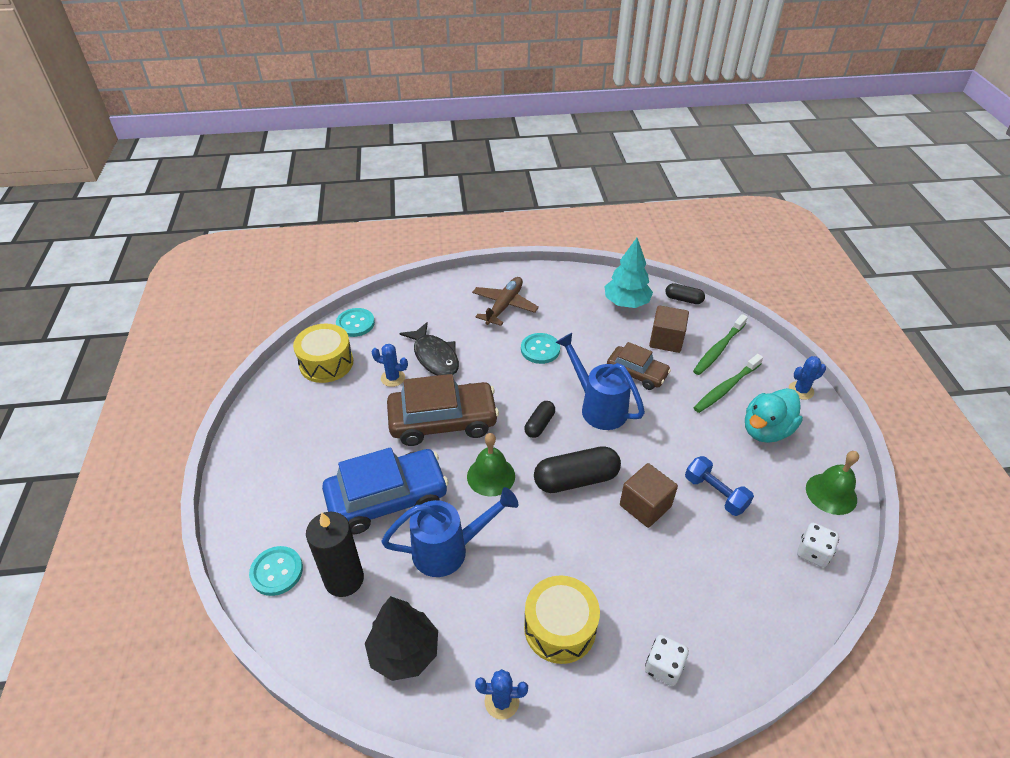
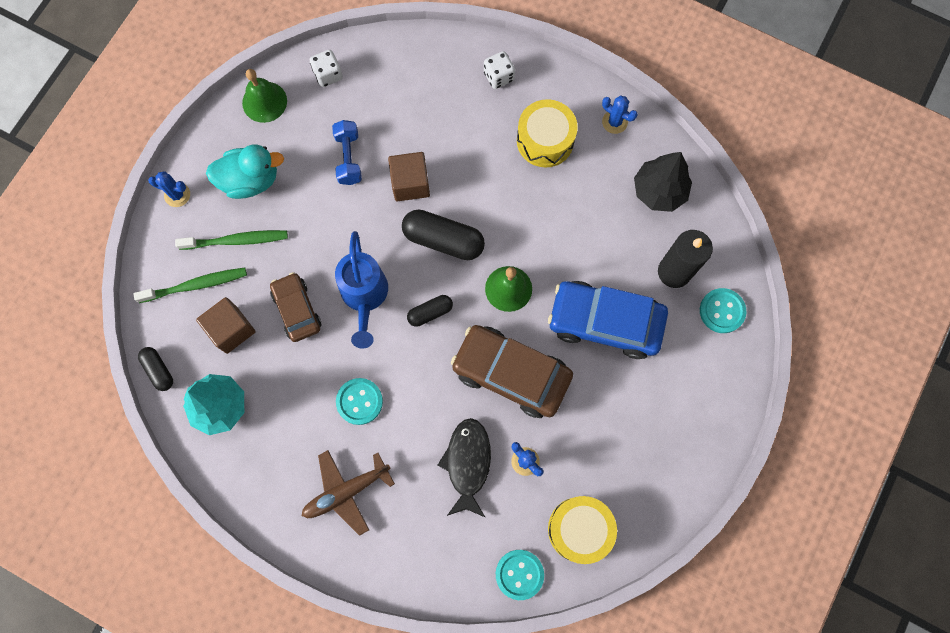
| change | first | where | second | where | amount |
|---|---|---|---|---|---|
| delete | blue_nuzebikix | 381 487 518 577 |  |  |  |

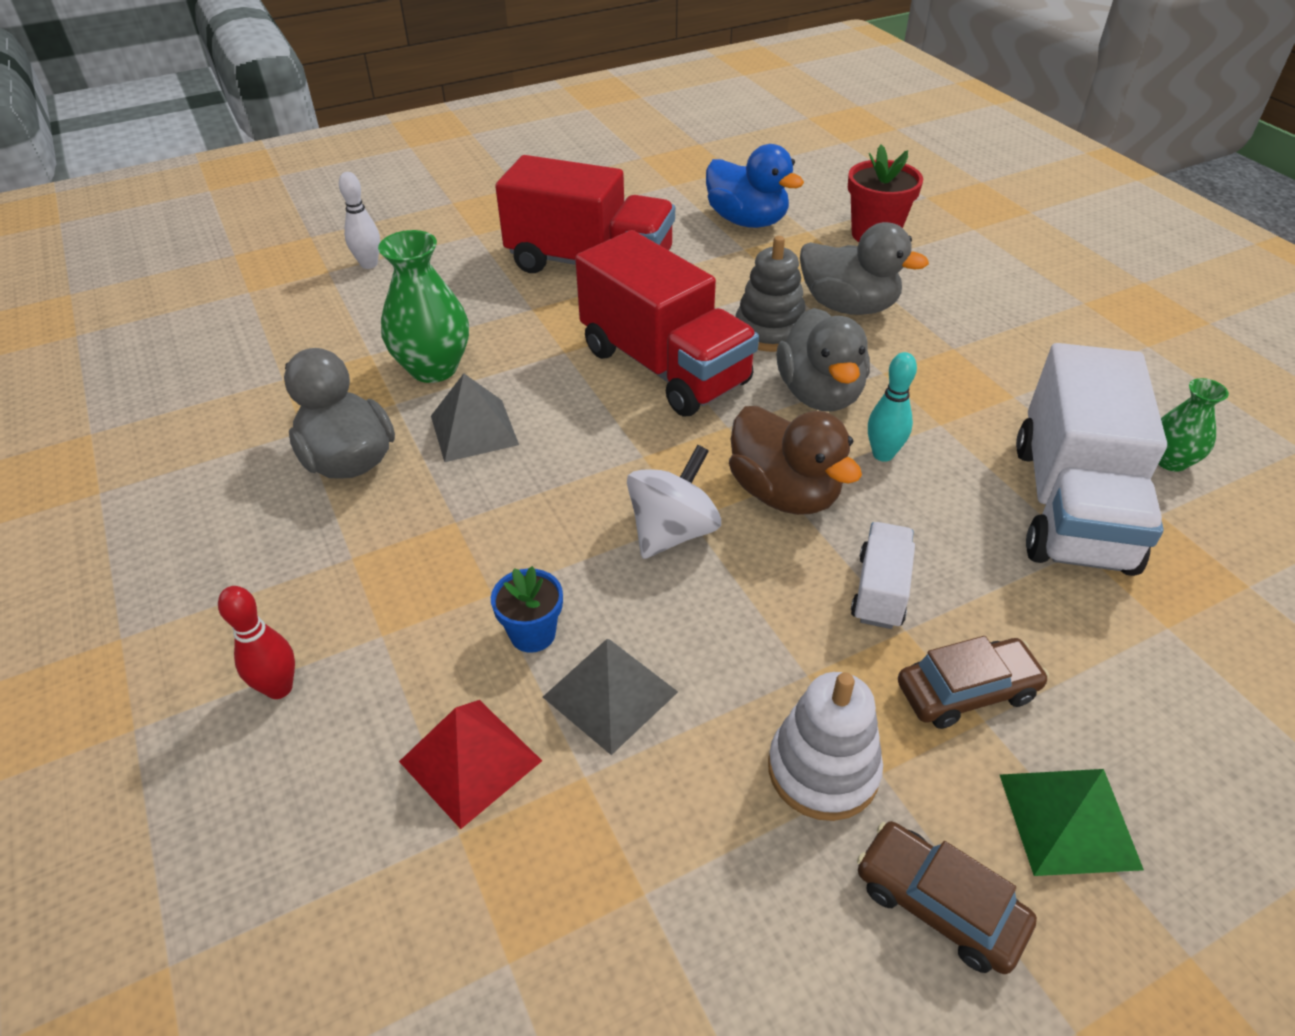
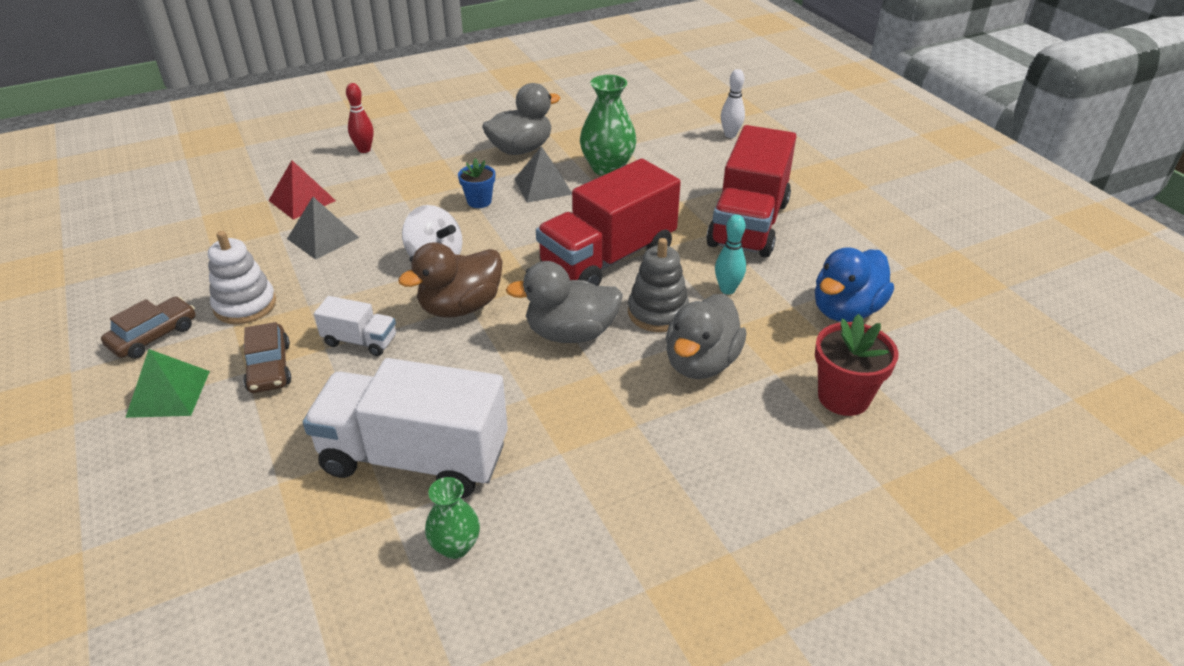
| change | first | where | second | where | amount |
|---|---|---|---|---|---|
| move | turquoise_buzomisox | 868 352 917 462 |  | 715 214 746 294 |  |
| move | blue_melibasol | 491 566 563 653 |  | 458 158 495 208 |  |

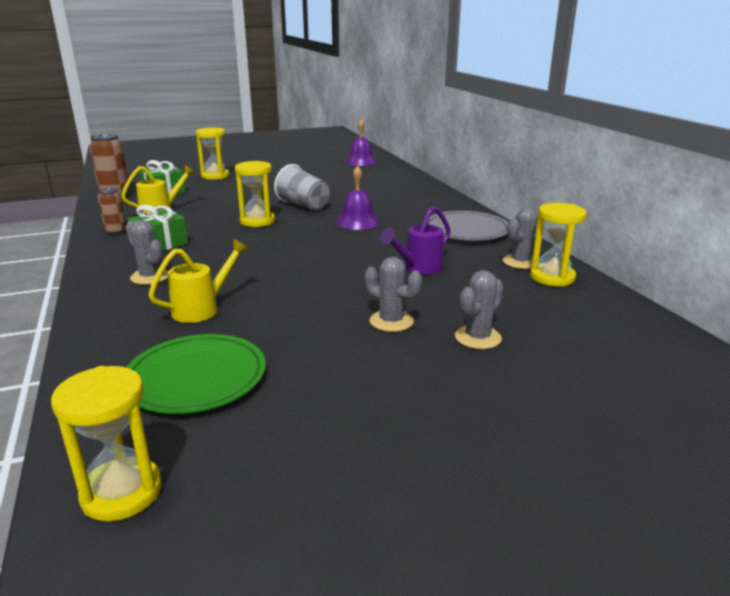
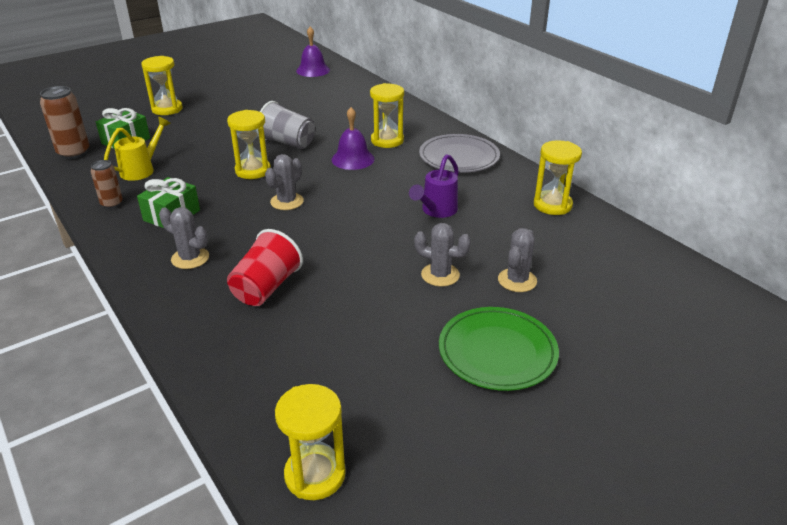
| change | first | where | second | where | amount |
|---|---|---|---|---|---|
| move | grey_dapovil | 503 208 538 269 |  | 265 154 304 210 |  |
| replace | yellow_nuzebikix | 149 239 249 323 | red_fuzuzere | 227 229 303 306 |  |
| move | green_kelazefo | 126 334 266 414 |  | 439 307 559 391 |  |
| insert |  |  | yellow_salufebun | 370 83 404 148 |  |

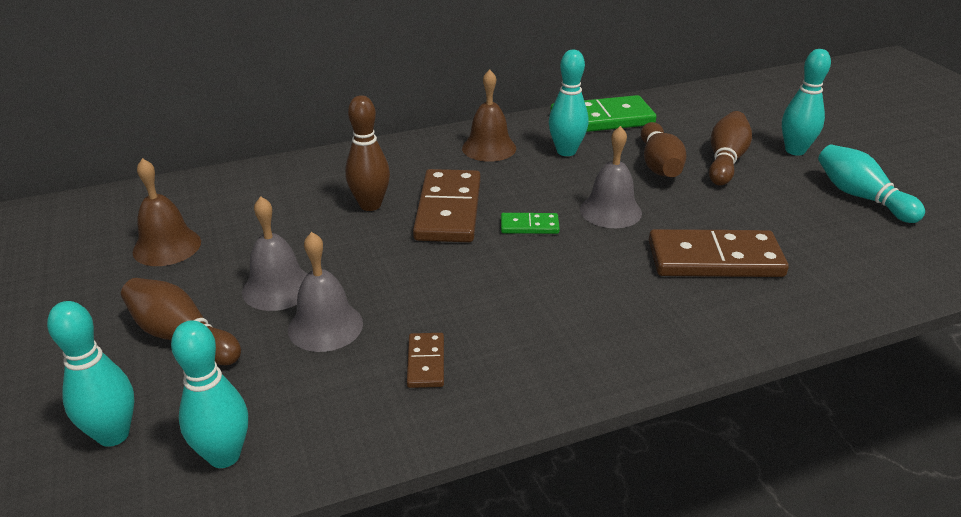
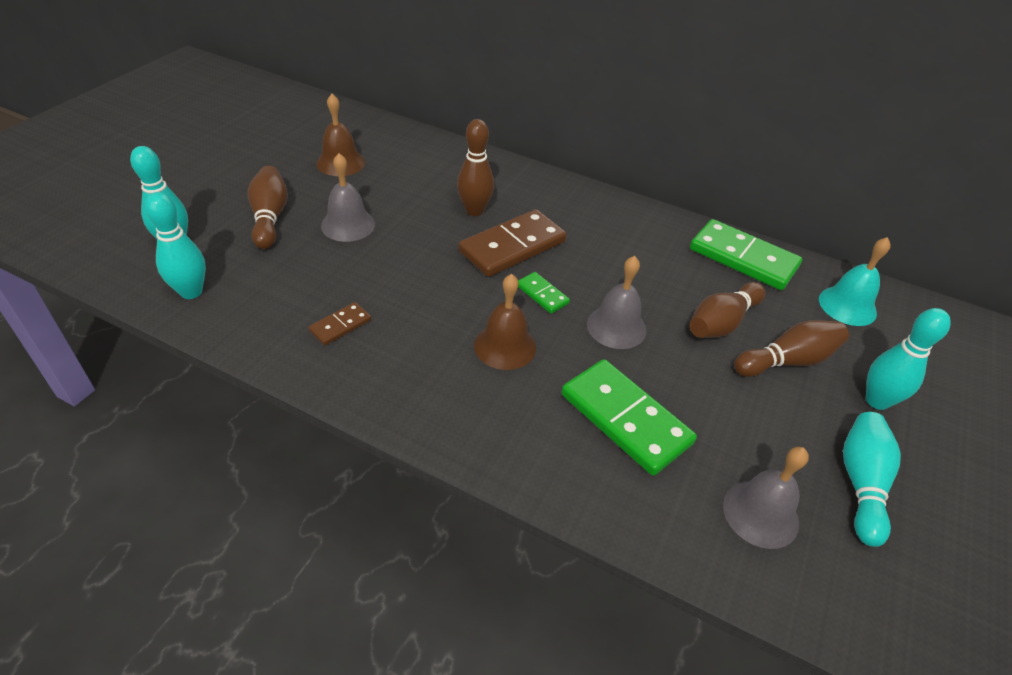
| change | first | where | second | where | amount |
|---|---|---|---|---|---|
| delete | turquoise_buzomisox | 549 50 589 156 |  |  |  |
| move | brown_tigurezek | 462 69 516 162 |  | 474 274 536 370 |  |
| recolor | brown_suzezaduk | 649 229 789 277 | green_suzezaduk | 562 359 697 476 |  |
| move | grey_tigurezek | 288 232 363 352 |  | 723 447 809 549 |  |
| insert |  |  | turquoise_tigurezek | 819 237 891 326 |  |

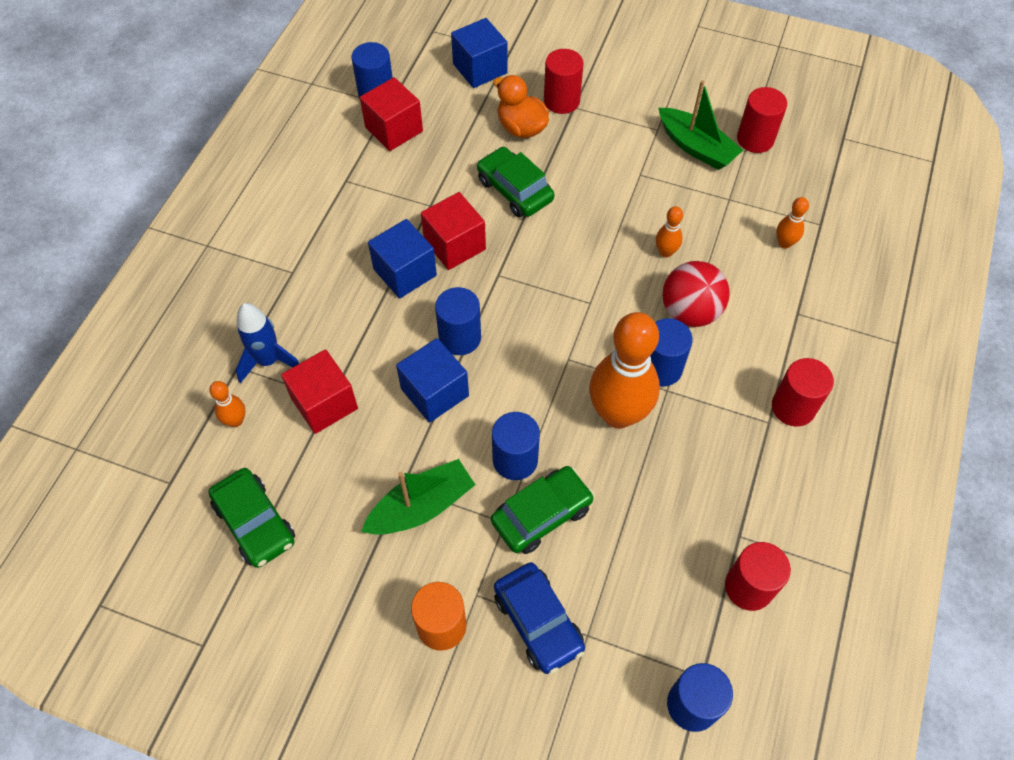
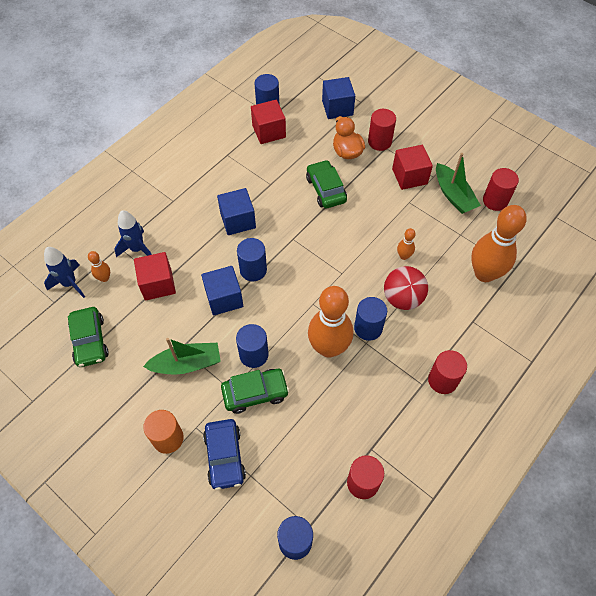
| change | first | where | second | where | amount |
|---|---|---|---|---|---|
| move | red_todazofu | 421 192 486 270 |  | 392 145 433 190 |  |
| resize | orange_buzomisox | 776 197 809 249 |  | 471 205 527 282 | x2.31 |
| insert |  |  | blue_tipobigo | 44 247 85 298 |  |

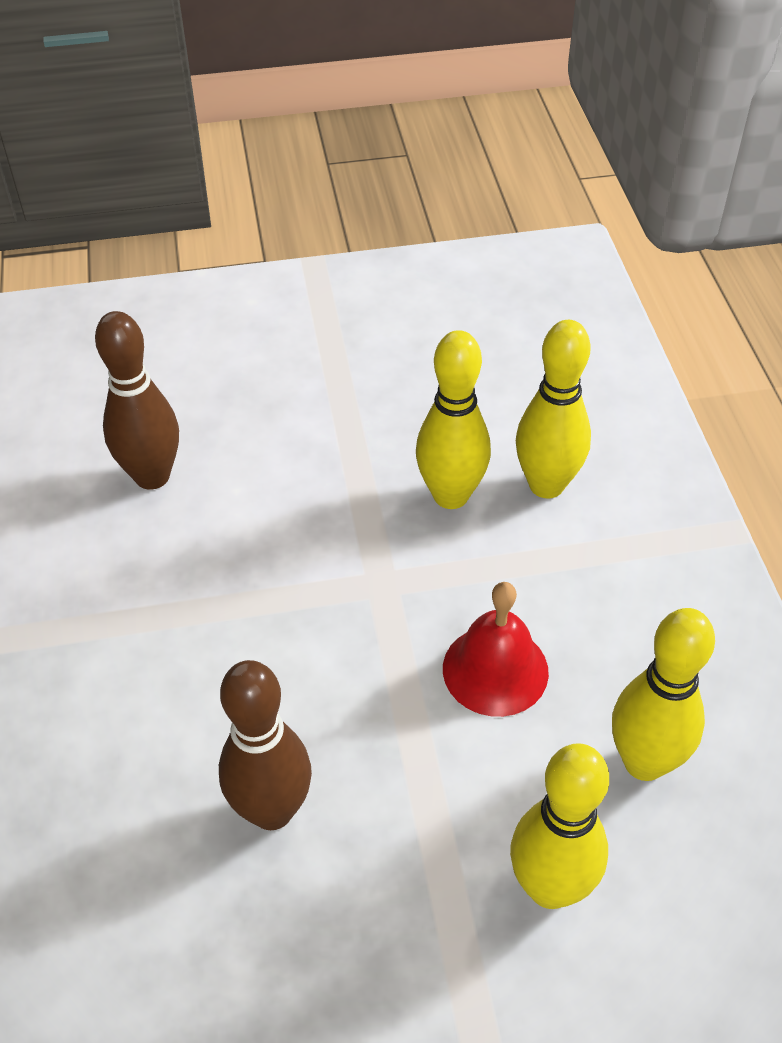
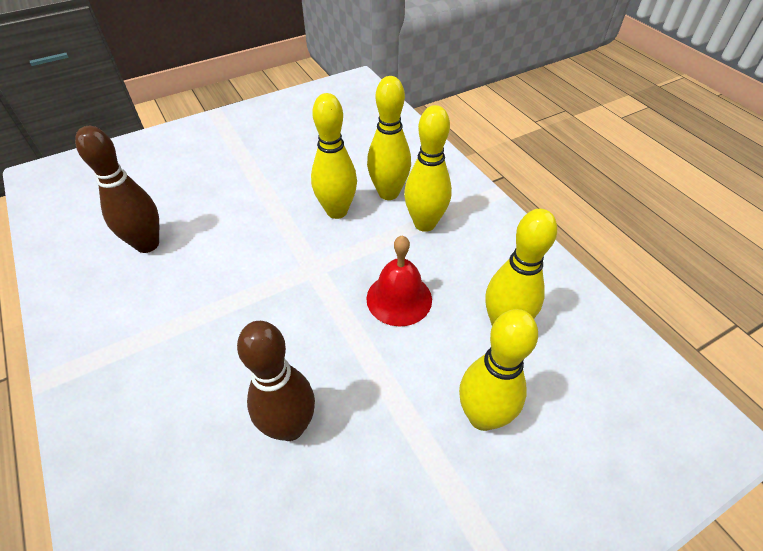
| change | first | where | second | where | amount |
|---|---|---|---|---|---|
| insert |  |  | yellow_buzomisox | 404 105 452 232 |  |

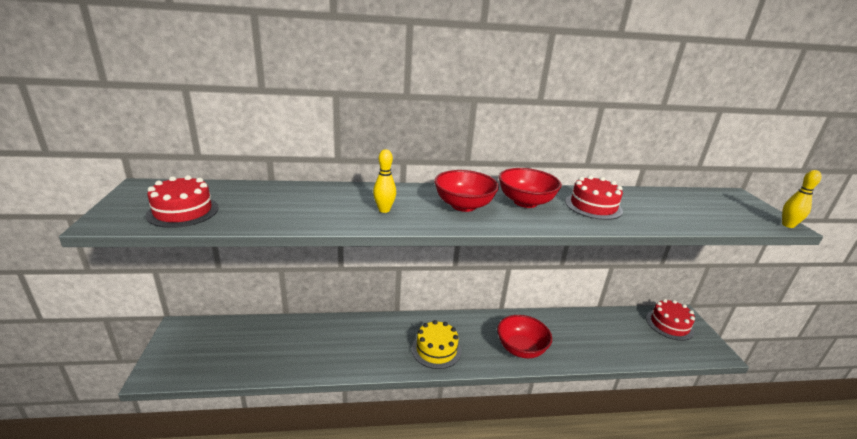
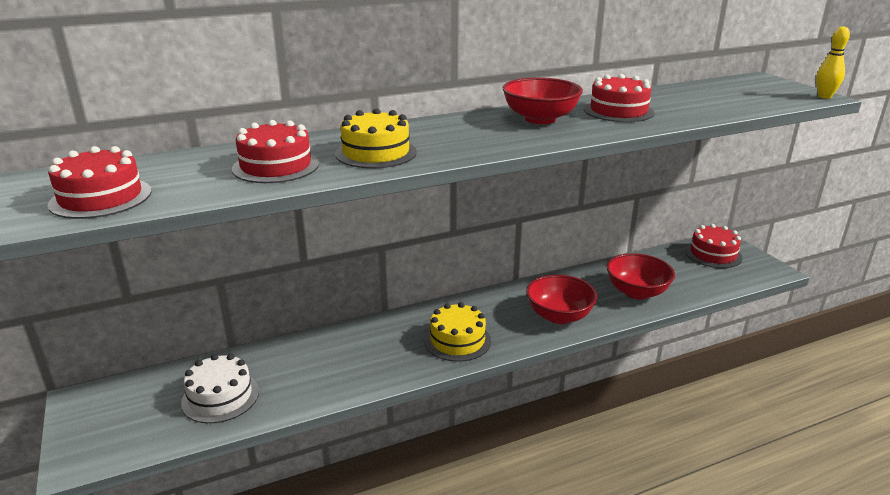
| change | first | where | second | where | amount |
|---|---|---|---|---|---|
| replace | yellow_buzomisox | 373 149 396 213 | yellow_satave | 335 109 417 168 |  |
| move | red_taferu | 434 170 499 212 |  | 607 253 675 299 |  |
| insert |  |  | red_satave | 232 120 319 183 |  |
| insert |  |  | white_satave | 181 354 259 423 |  |

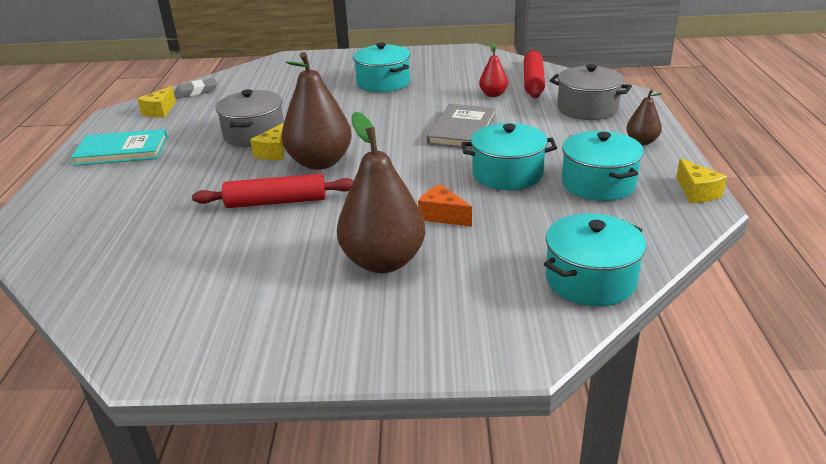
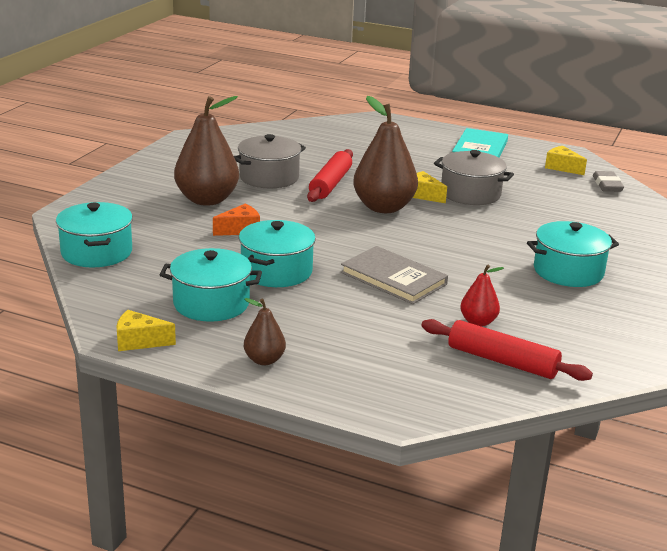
| change | first | where | second | where | amount |
|---|---|---|---|---|---|
| move | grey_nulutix | 550 64 632 120 |  | 234 134 306 188 |  |

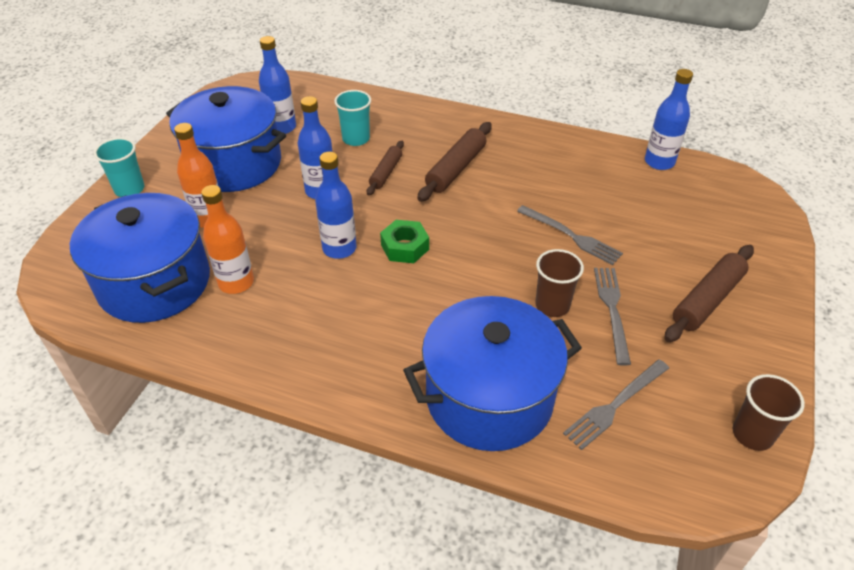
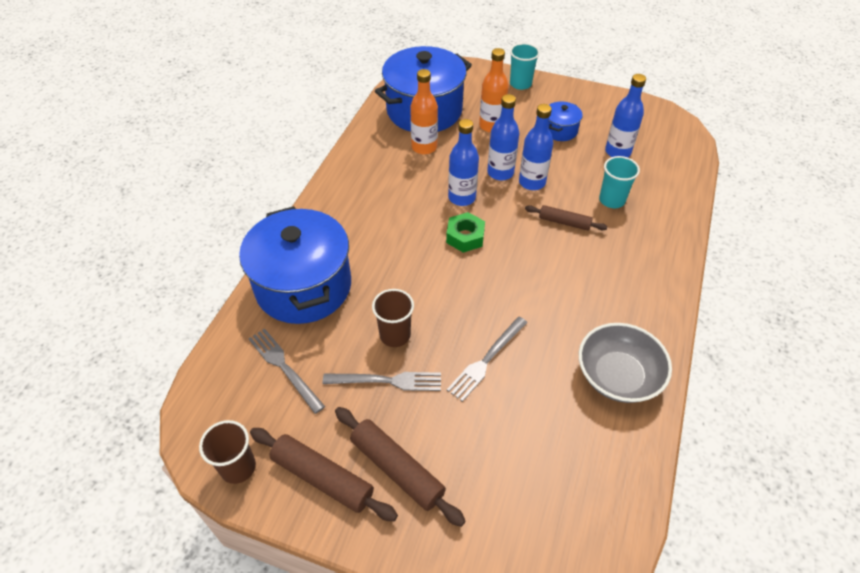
| change | first | where | second | where | amount |
|---|---|---|---|---|---|
| move | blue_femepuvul | 645 69 693 170 |  | 487 94 519 181 |  |
| resize | blue_nulutix | 166 86 286 192 |  | 548 102 583 141 | x0.45 |
| move | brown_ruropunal | 417 122 492 202 |  | 250 428 398 521 |  |
| insert |  |  | grey_taferu | 579 323 672 403 |  |

